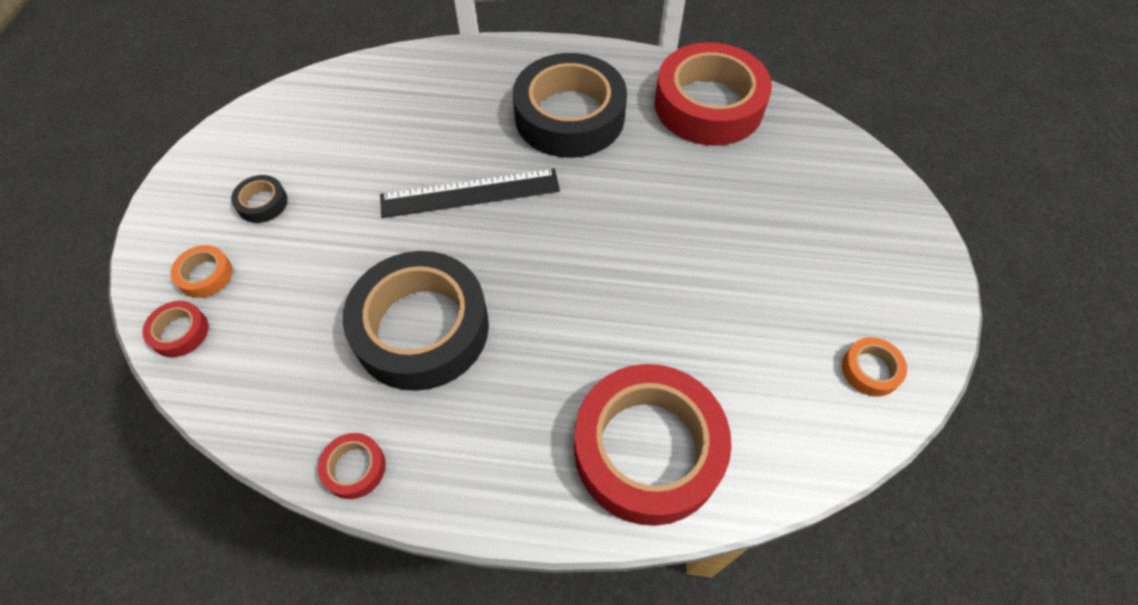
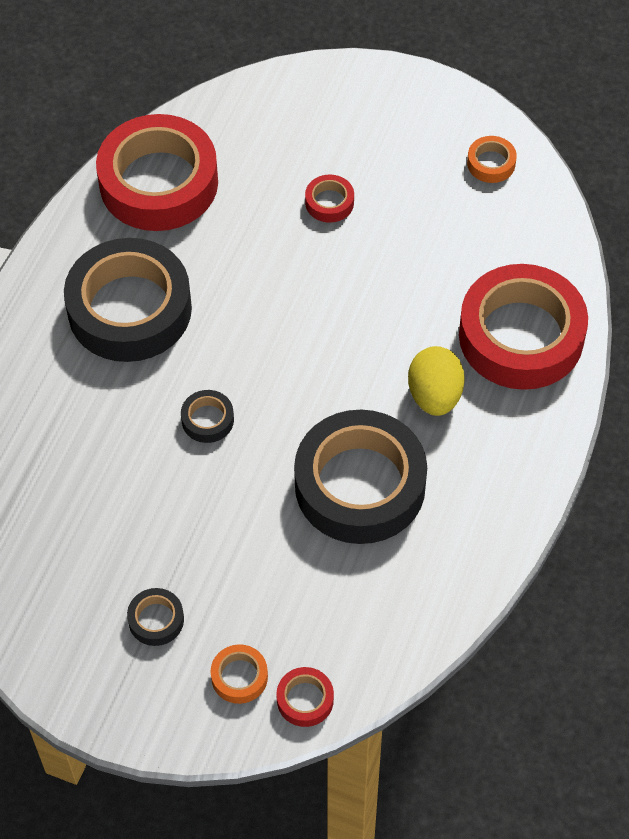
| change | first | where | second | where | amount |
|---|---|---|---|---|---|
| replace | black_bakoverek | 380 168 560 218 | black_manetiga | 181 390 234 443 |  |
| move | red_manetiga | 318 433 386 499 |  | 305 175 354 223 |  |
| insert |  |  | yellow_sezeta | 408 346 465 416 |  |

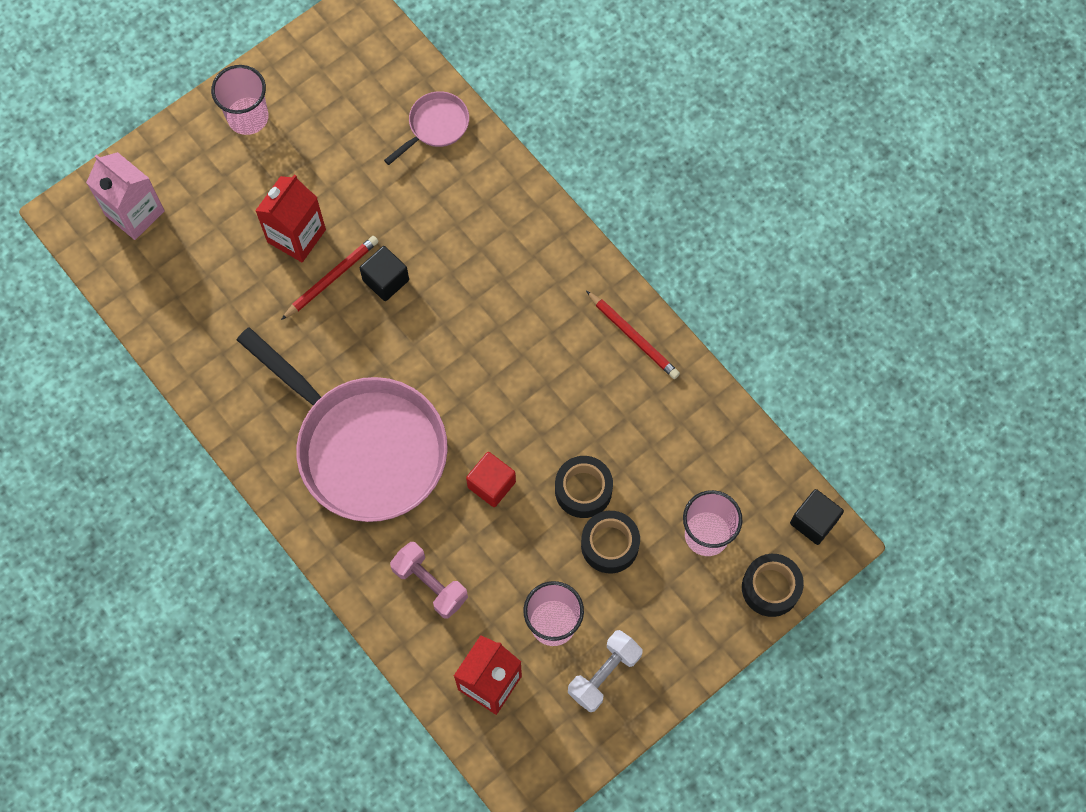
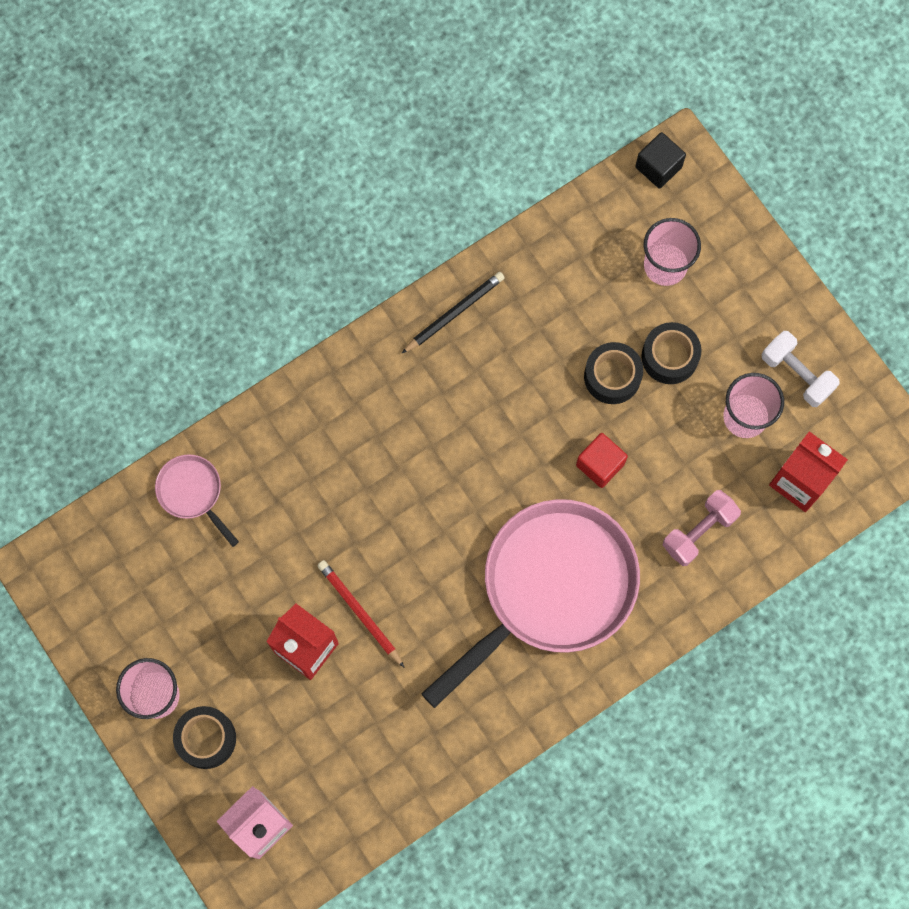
| change | first | where | second | where | amount |
|---|---|---|---|---|---|
| delete | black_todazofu | 360 246 409 301 |  |  |  |
| recolor | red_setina | 586 291 680 379 | black_setina | 401 272 505 354 |  |
| move | black_manetiga | 742 554 804 617 |  | 173 706 236 769 |  |

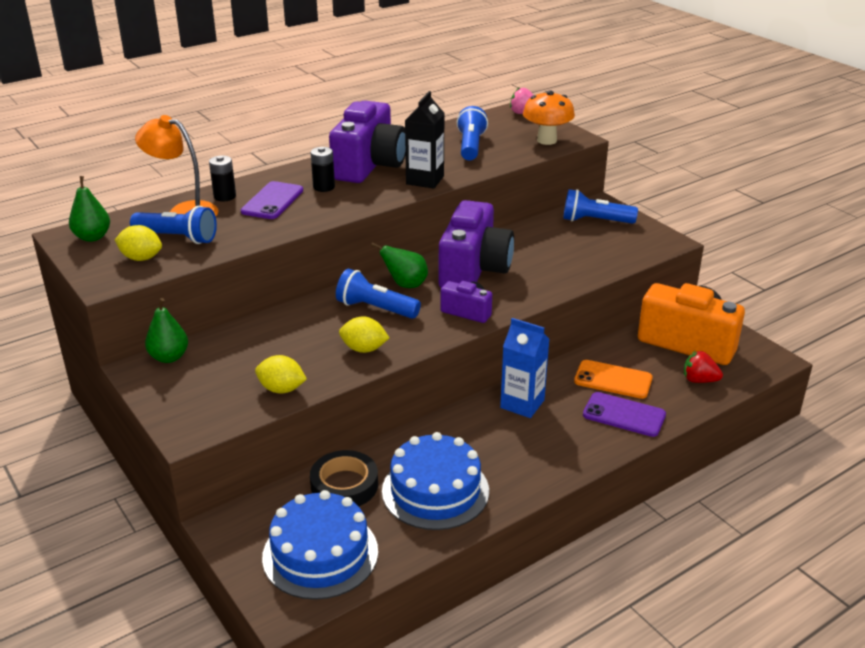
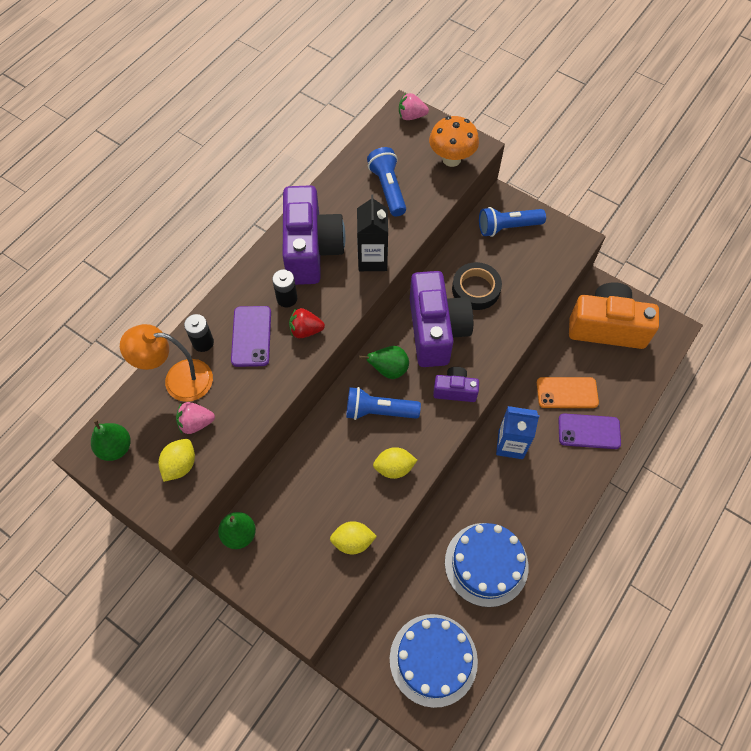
| change | first | where | second | where | amount |
|---|---|---|---|---|---|
| replace | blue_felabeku | 130 206 217 244 | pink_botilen | 176 402 215 434 |  |
| rotate | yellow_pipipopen | 115 225 162 261 |  | 159 439 195 482 | 60 degrees counterclockwise |
| move | red_botilen | 684 351 723 383 |  | 289 308 325 338 |  |
| move | black_manetiga | 310 450 378 506 |  | 452 262 502 310 |  |

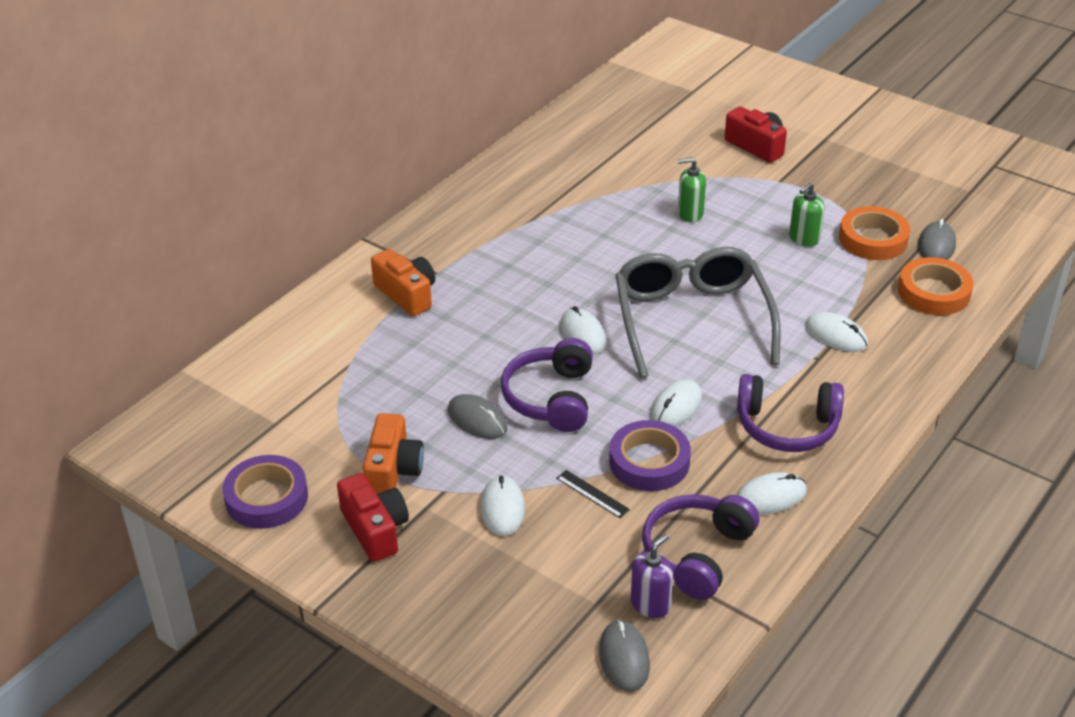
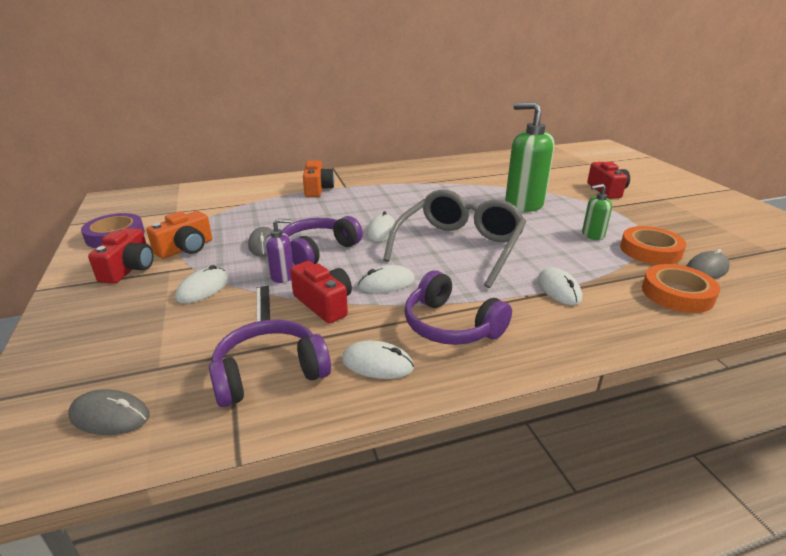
| change | first | where | second | where | amount |
|---|---|---|---|---|---|
| resize | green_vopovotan | 678 157 706 222 |  | 505 102 555 212 | x2.06 |
| replace | purple_manetiga | 609 420 691 491 | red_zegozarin | 290 261 352 323 |  |
| move | purple_vopovotan | 631 534 673 618 |  | 265 219 293 283 |  |
| rotate | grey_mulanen | 599 619 650 692 |  | 68 389 149 435 | 75 degrees clockwise |

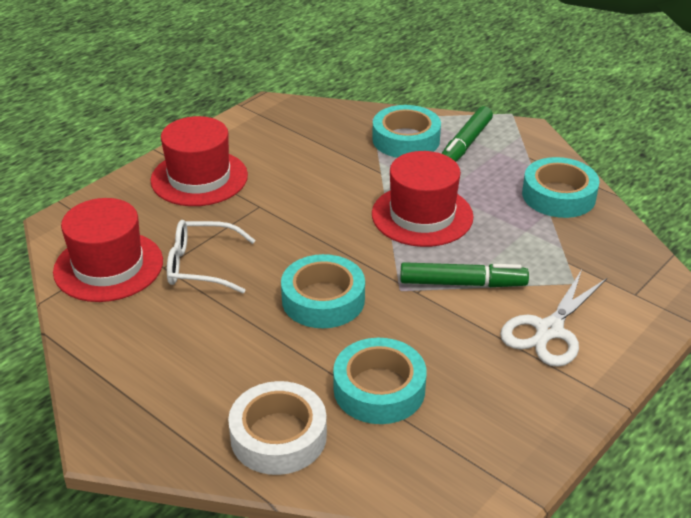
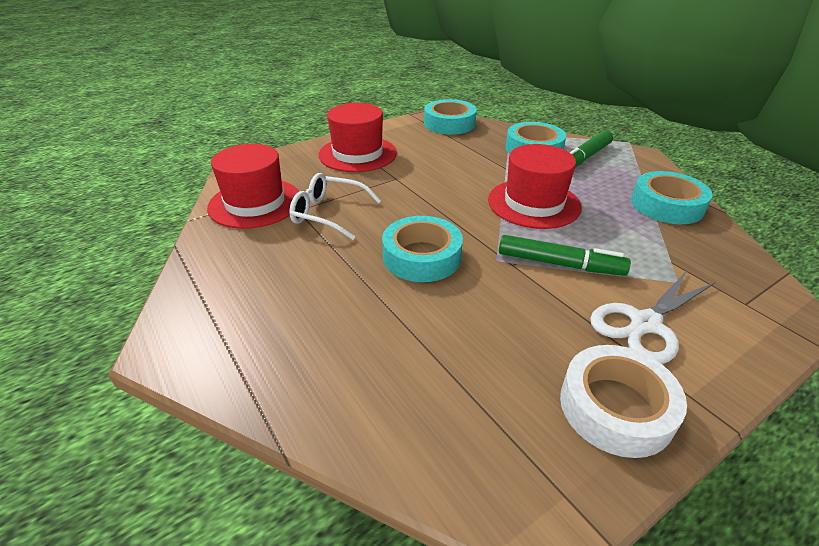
| change | first | where | second | where | amount |
|---|---|---|---|---|---|
| move | turquoise_manetiga | 333 338 427 424 |  | 424 99 477 135 |  |
| move | white_manetiga | 228 381 327 475 |  | 560 345 687 458 |  |

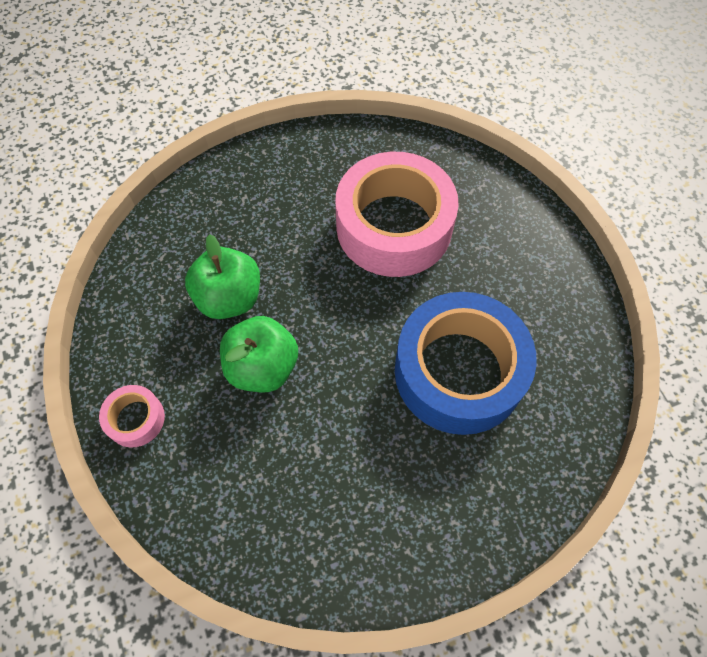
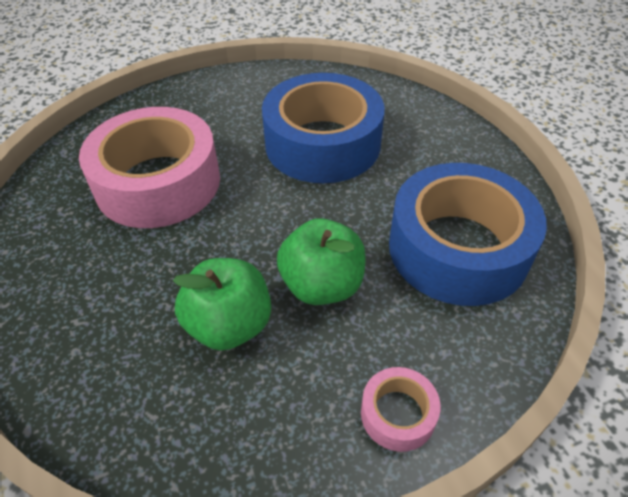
| change | first | where | second | where | amount |
|---|---|---|---|---|---|
| insert |  |  | blue_manetiga | 389 163 547 306 |  |

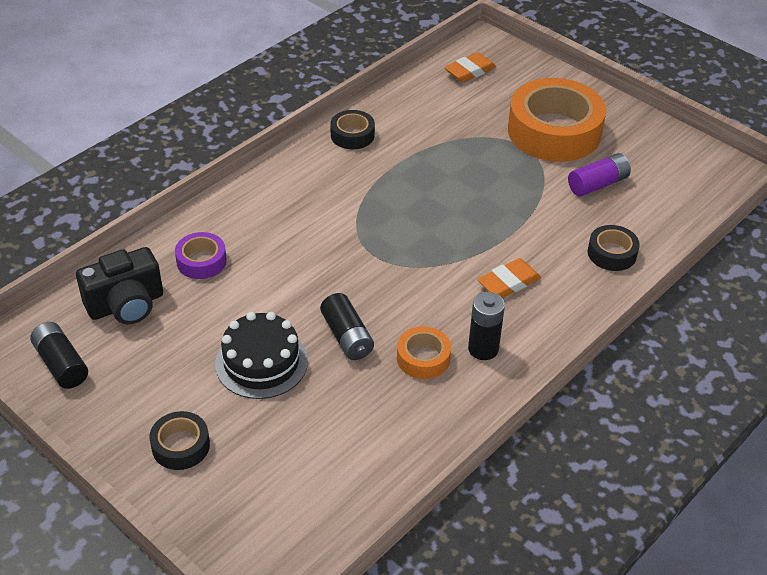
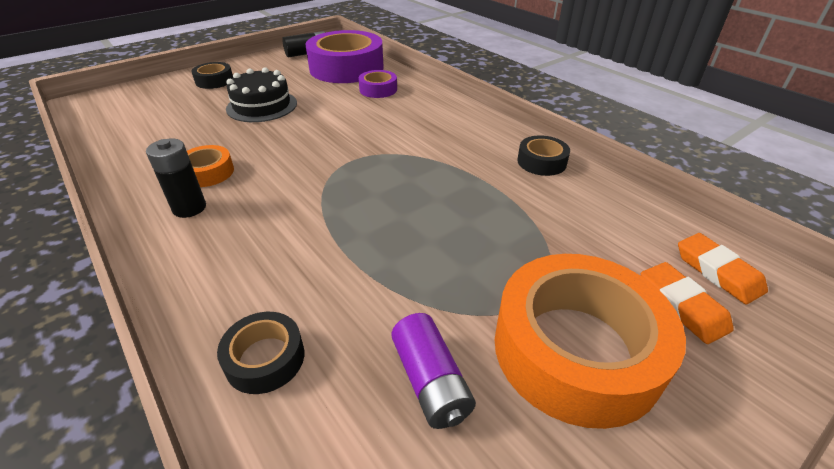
| change | first | where | second | where | amount |
|---|---|---|---|---|---|
| replace | black_zegozarin | 76 247 163 324 | purple_manetiga | 305 30 383 83 |  |
| move | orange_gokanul | 477 258 541 298 |  | 641 262 734 344 |  |
| delete | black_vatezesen | 320 293 374 360 |  |  |  |

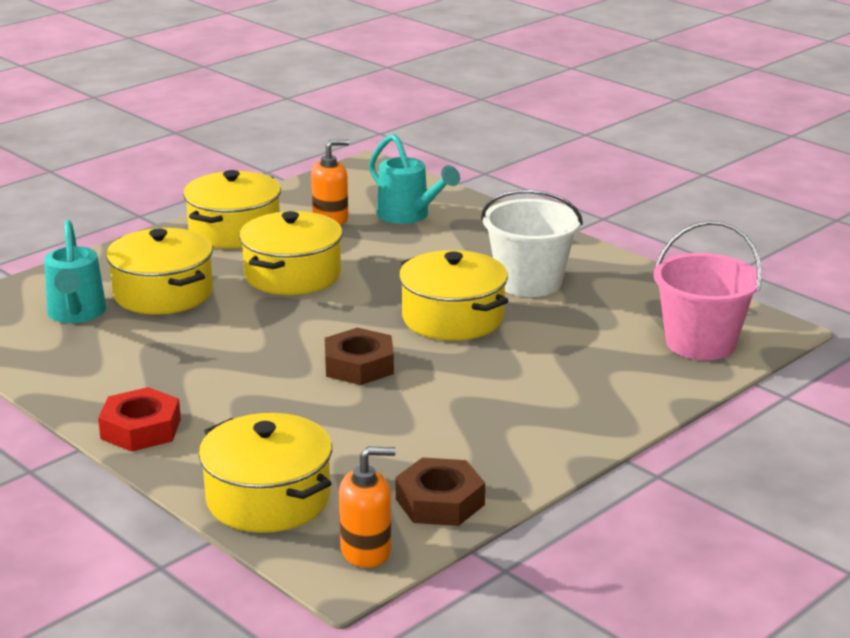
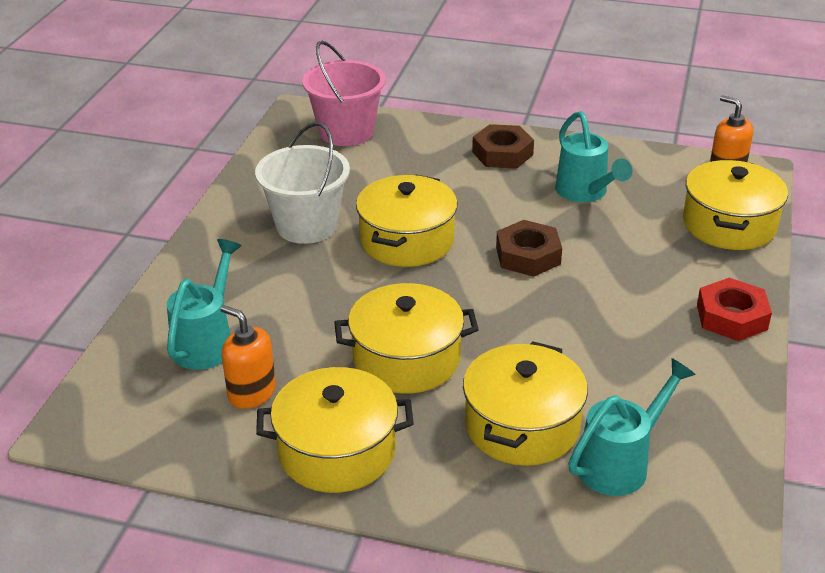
| change | first | where | second | where | amount |
|---|---|---|---|---|---|
| move | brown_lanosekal | 395 457 485 526 |  | 472 124 534 169 |  |
| insert |  |  | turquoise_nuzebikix | 555 111 632 202 |  |

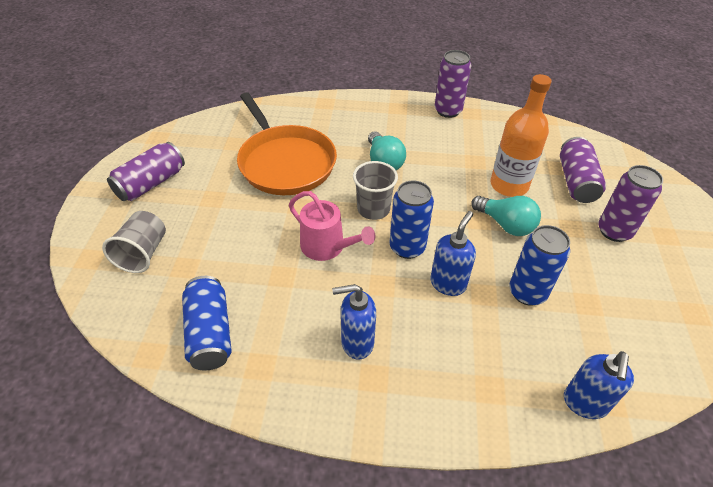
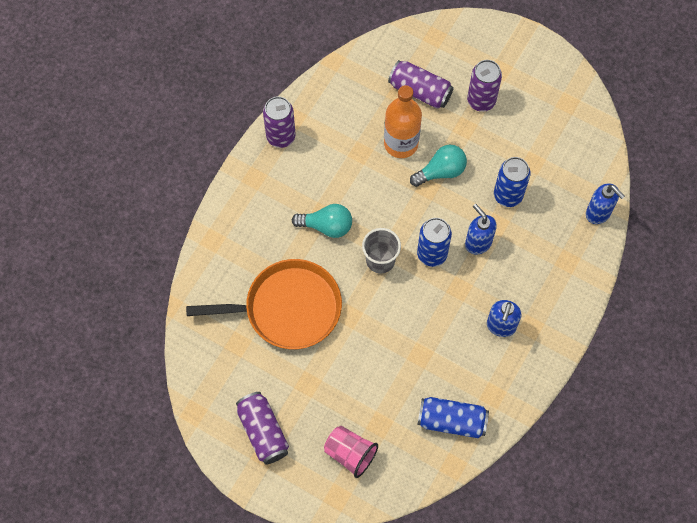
| change | first | where | second | where | amount |
|---|---|---|---|---|---|
| delete | pink_nuzebikix | 289 191 375 261 |  |  |  |
| recolor | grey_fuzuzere | 102 211 166 273 | pink_fuzuzere | 324 426 378 478 |  |

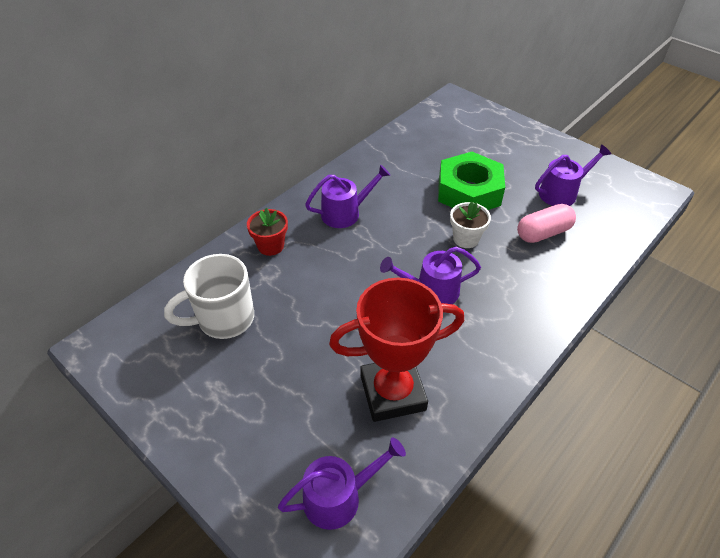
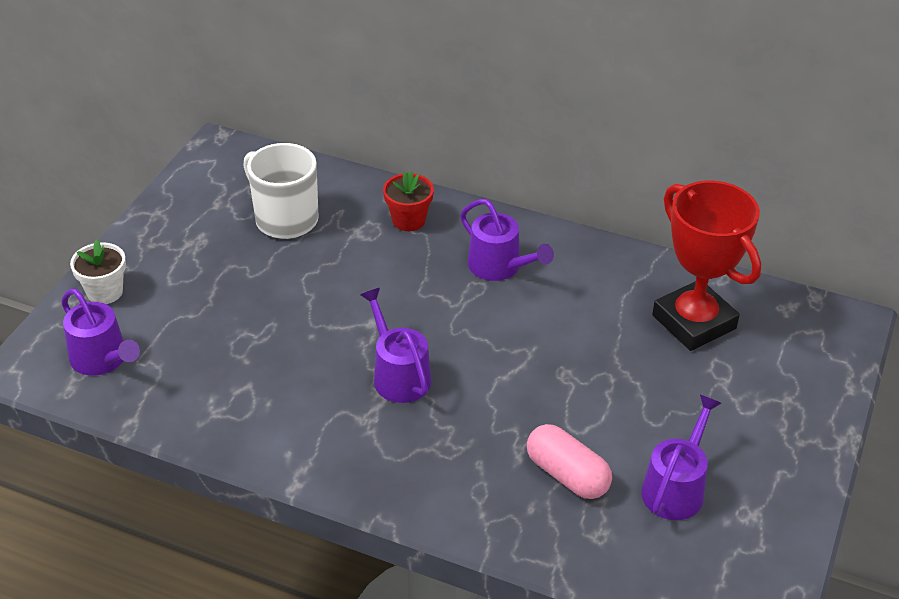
| change | first | where | second | where | amount |
|---|---|---|---|---|---|
| rotate | purple_nuzebikix | 535 144 611 206 |  | 641 395 721 520 | 105 degrees counterclockwise |
| delete | green_lanosekal | 438 152 505 210 |  |  |  |
| move | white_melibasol | 450 202 491 248 |  | 70 240 126 304 |  |
| move | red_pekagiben | 329 278 464 422 |  | 652 181 762 351 |  |

